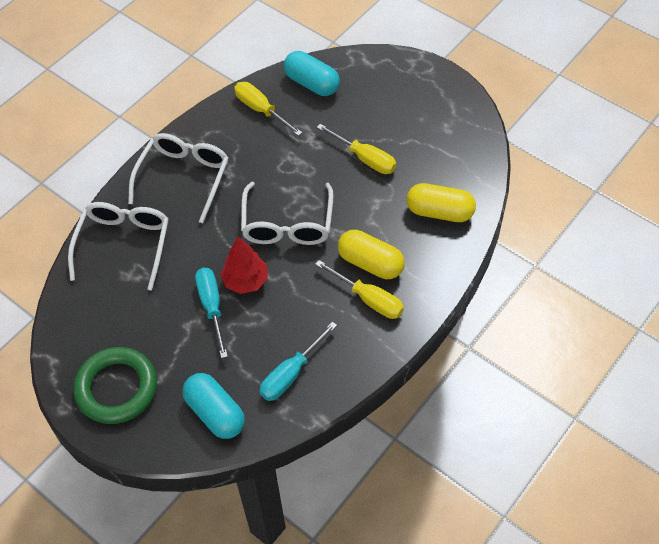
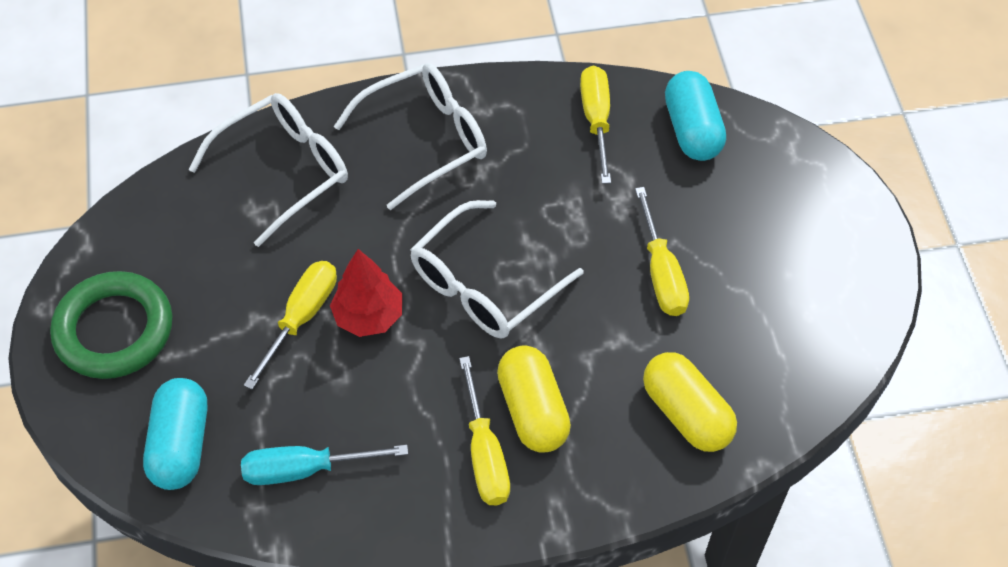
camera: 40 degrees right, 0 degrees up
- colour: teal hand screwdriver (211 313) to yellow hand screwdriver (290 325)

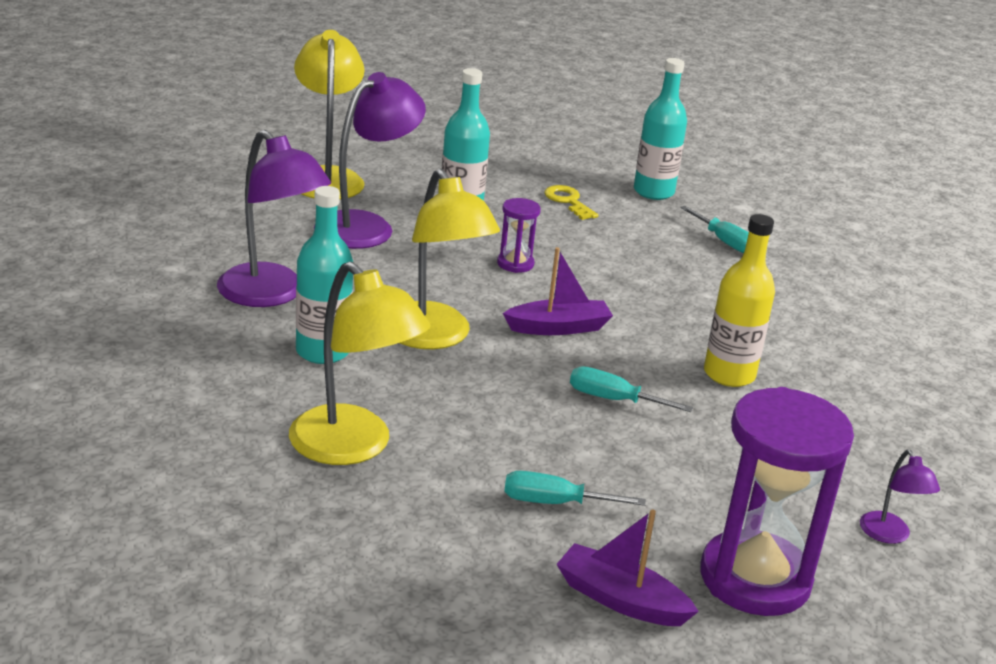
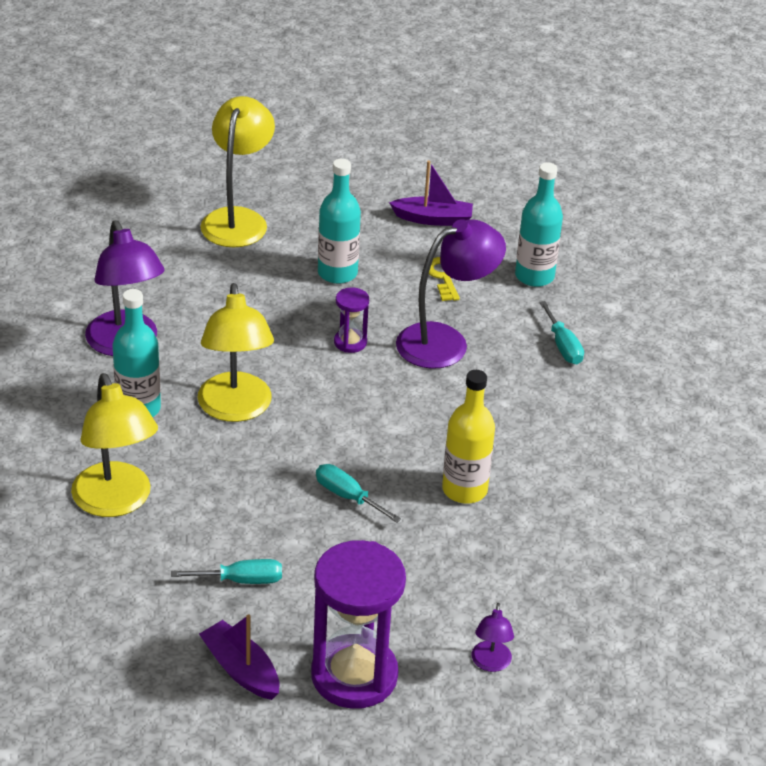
camera: 20 degrees right, 10 degrees up
- spun: teal hand screwdriver (575 488) = (226 571) 150 degrees clockwise
- relocated: violet sailboat (558 291) to (431 193)
- relocated: violet lamp (370 160) to (451 294)

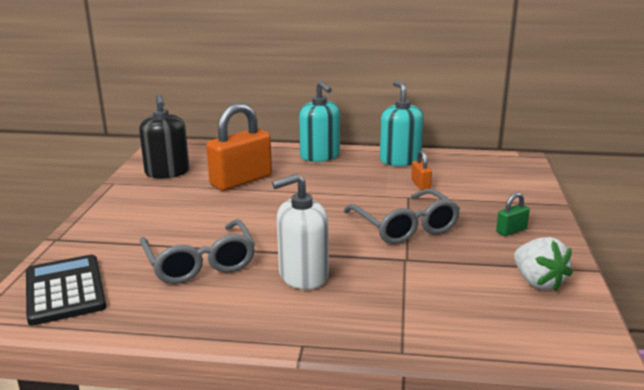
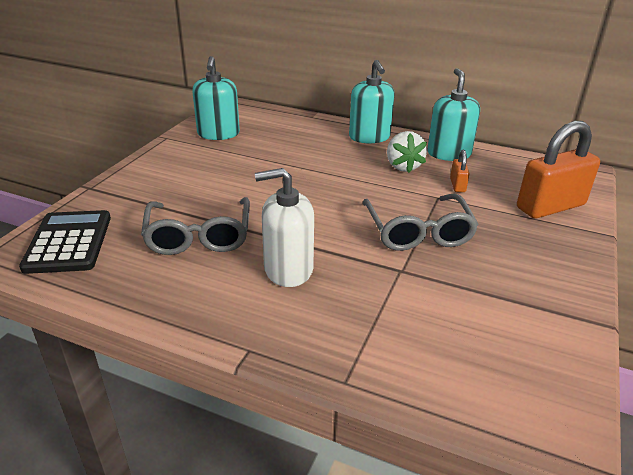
camera: 15 degrees right, 10 degrees up
- colour: ebony pump bottle (164 136) to teal pump bottle (216 98)
- relocated: white toy strawberry (543 264) to (407 152)
- relocated: bright orange lock (239 147) to (558 169)
- missing: green lock (513 214)

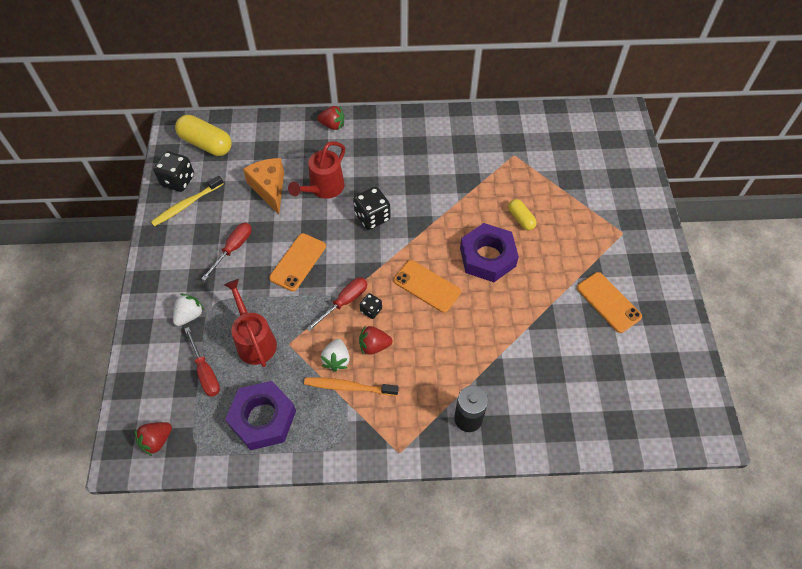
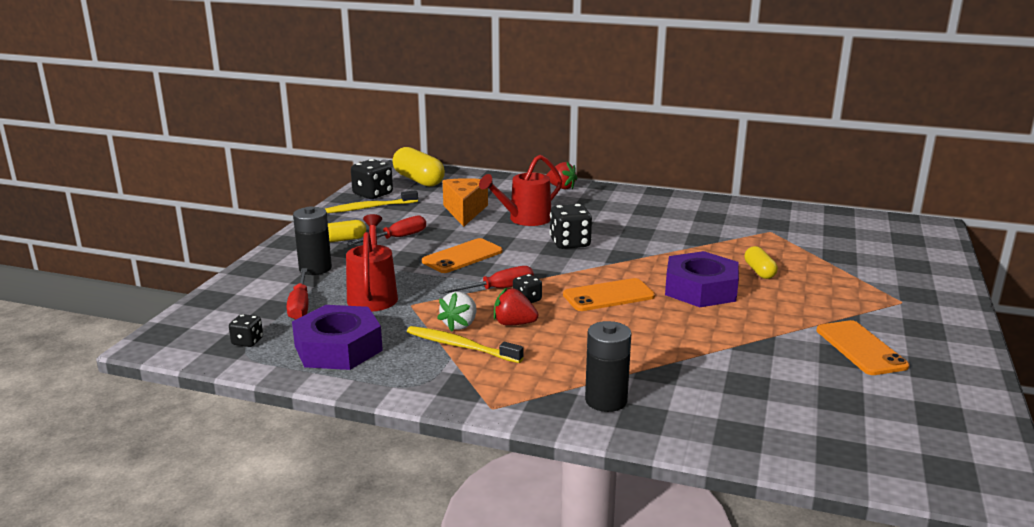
camera: 20 degrees right, 35 degrees down
- appeared: ebony dice (246 330)
- exchanged: white toy strawberry (188 310) to ebony AA battery (312 240)
- appeared: yellow pill shape (347 231)
- colour: bright orange toothbrush (351 386) to yellow toothbrush (465 344)
- spun: bright orange smartphone (427 286) = (609 294) 75 degrees counterclockwise
- missing: red toy strawberry (153 439)

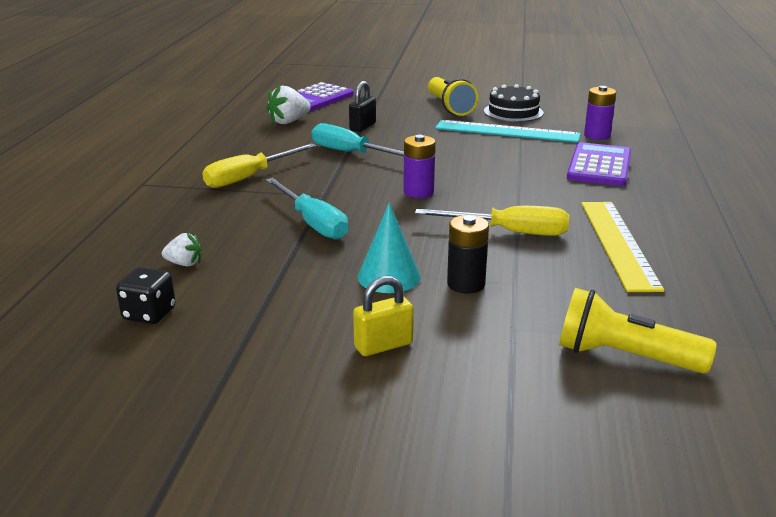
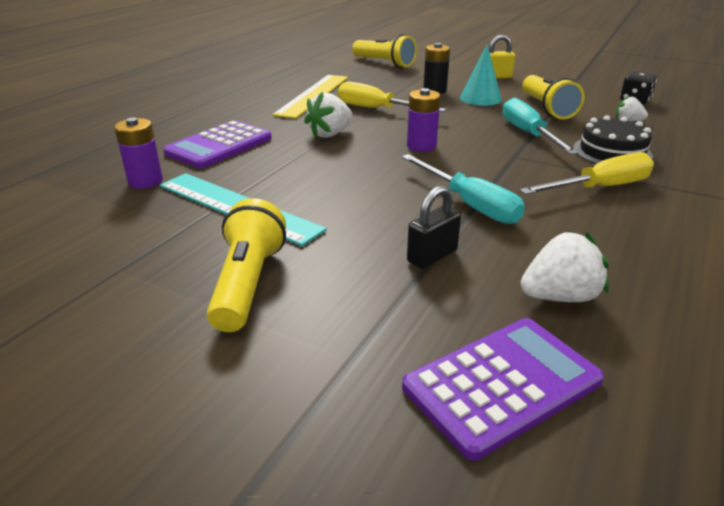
camera: 160 degrees left, 5 degrees up
- appeared: white toy strawberry (328 115)
- appeared: yellow torch (553 97)
- relocated: ebony gateau (514 103) to (613 139)

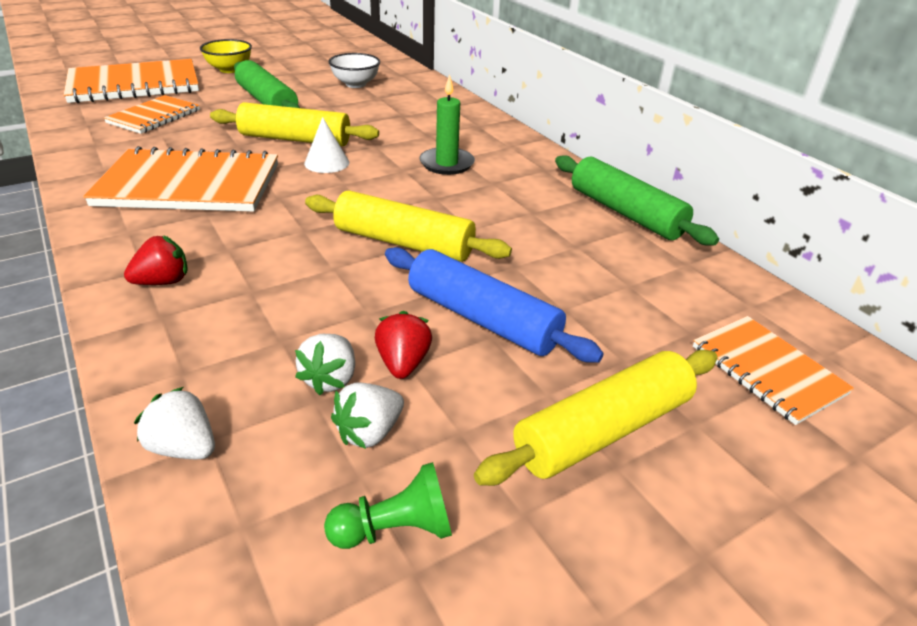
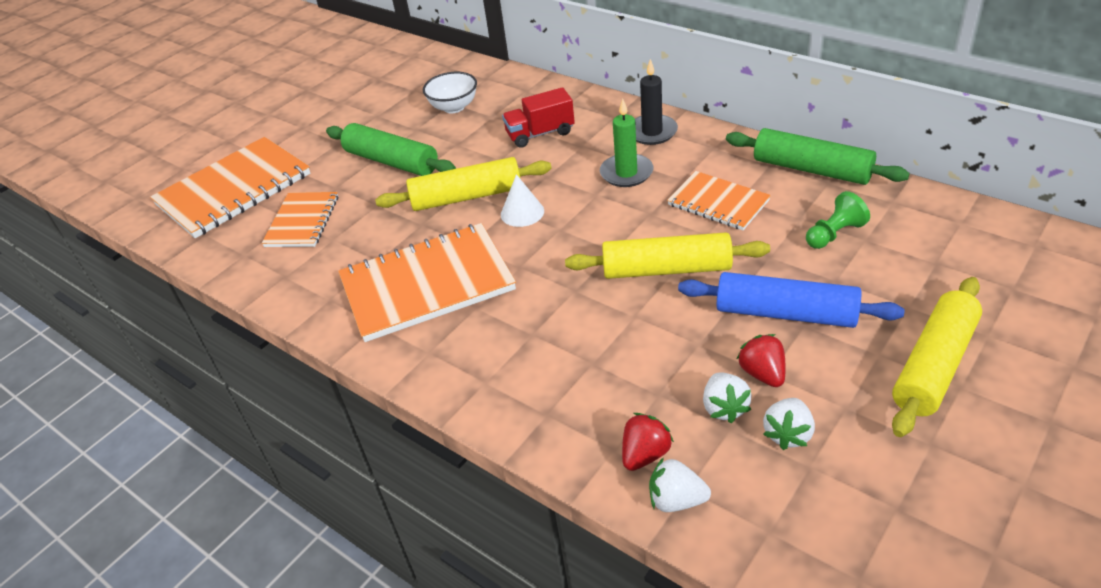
camera: 15 degrees left, 5 degrees up
- appeared: red truck (538 117)
- relocated: red toy strawberry (156 260) to (648 442)
- appeared: ebony candle (656 102)
- relocated: bright orange notebook (773 370) to (719 200)
- relocated: green chess pawn (388 505) to (838 220)
- missing: yellow deep dish (226 56)

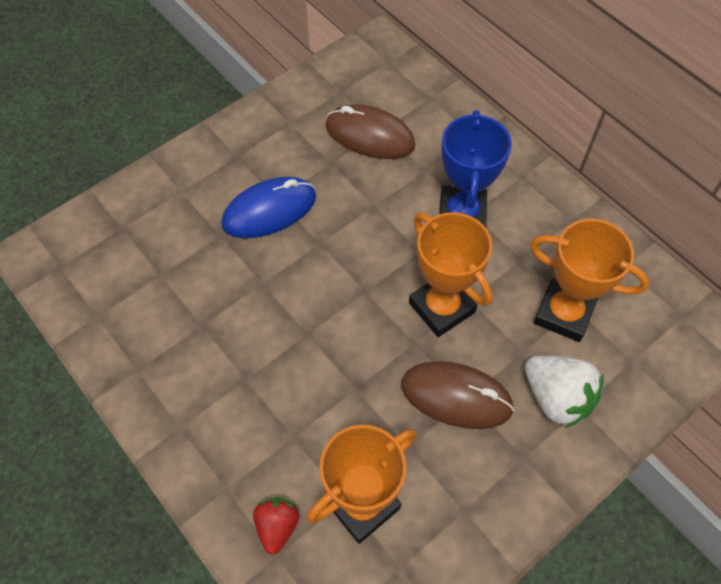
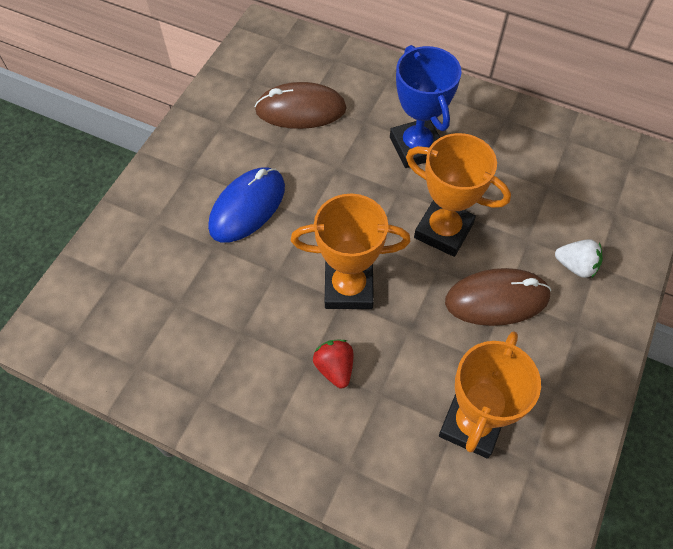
camera: 25 degrees left, 0 degrees up
- relocated: bright orange award cup (590 280) to (350 251)
- relocated: red toy strawberry (276 526) to (333 364)
- size: white toy strawberry (564 392) = (579 258) x0.62

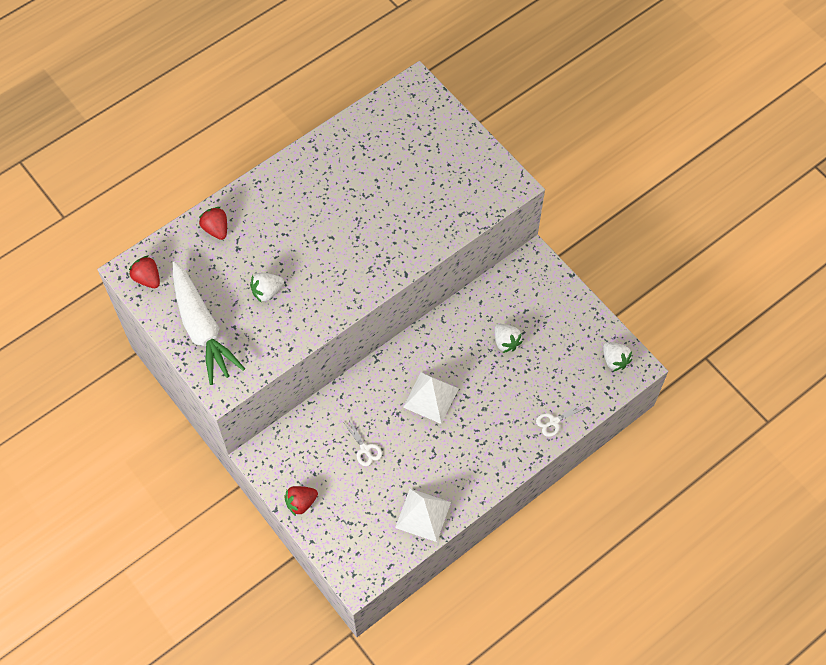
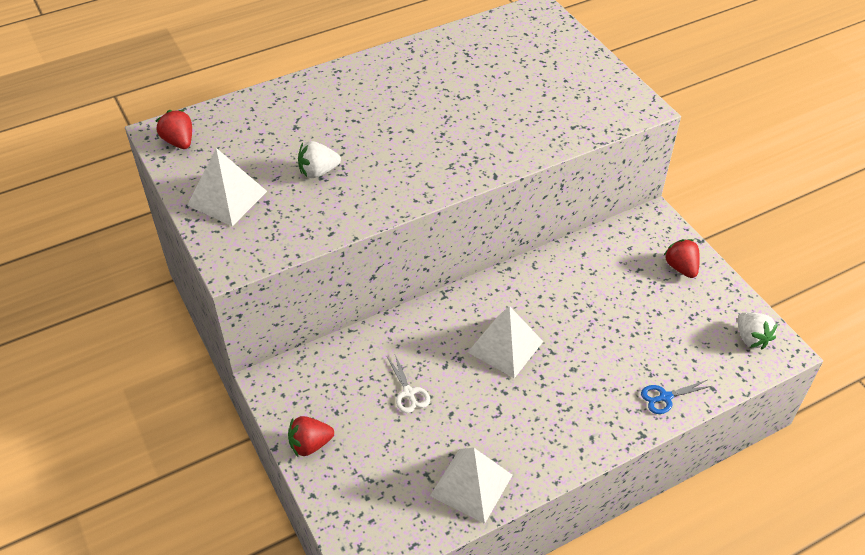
camera: 10 degrees right, 15 degrees down
- exchanged: white carrot (209 323) to white pyramid shape (227 187)
- colour: white scissors (561 419) to royal blue scissors (676 397)
- relocated: red toy strawberry (213 223) to (682 258)
- missing: white toy strawberry (509 338)

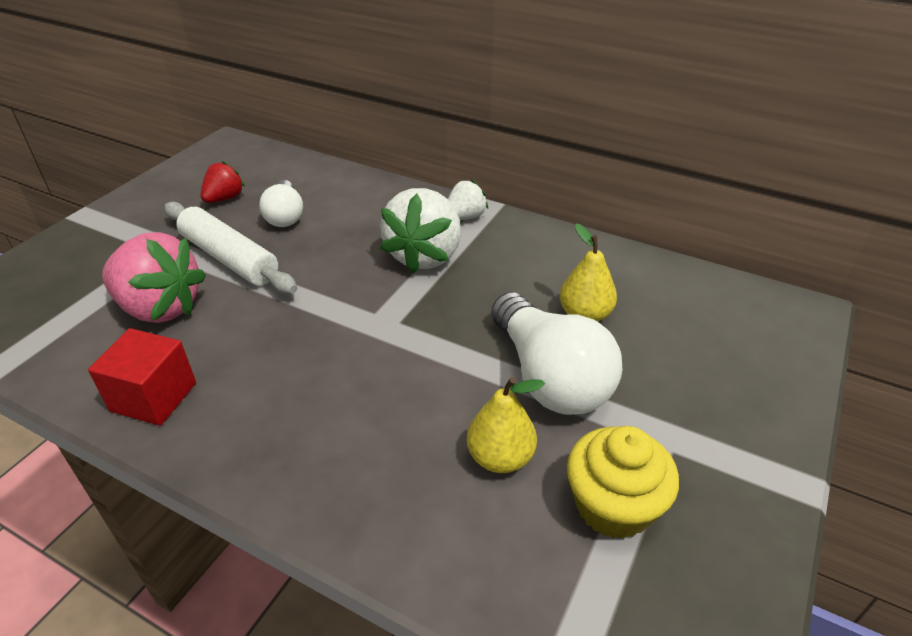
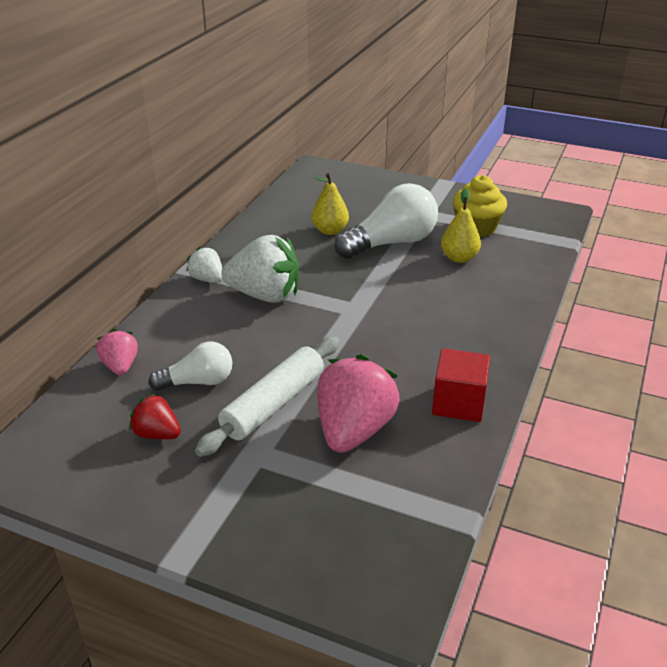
camera: 95 degrees left, 5 degrees down
- appeared: rosy toy strawberry (117 352)

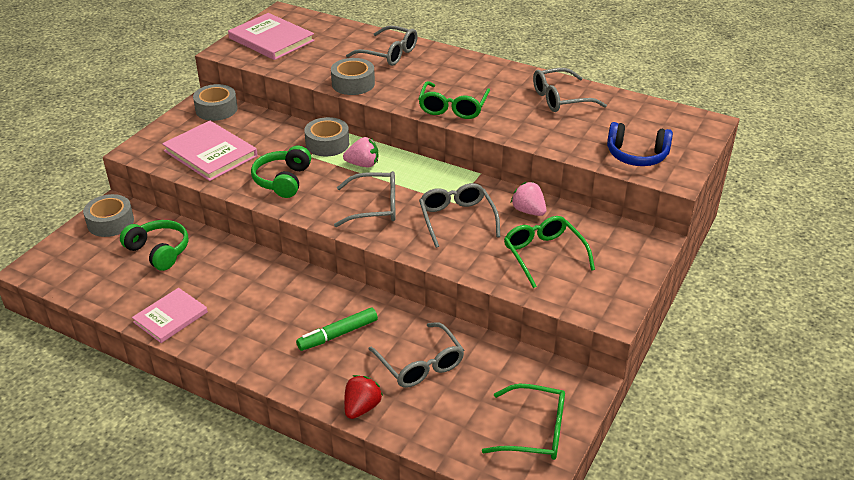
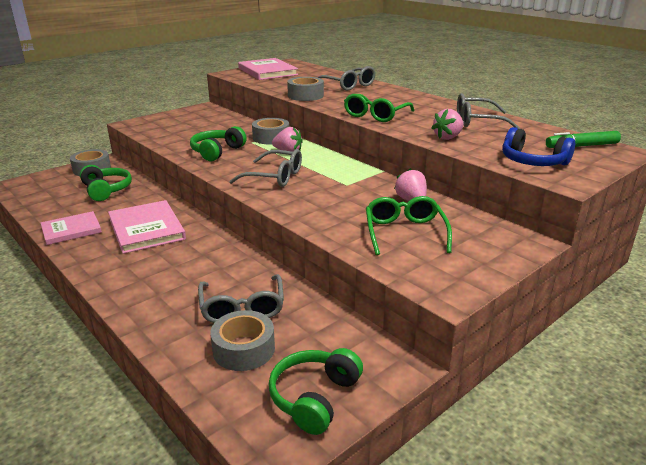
camera: 20 degrees right, 10 degrees down
- relocated: rosy hardcover (210 151) to (147 227)
- relocated: gray tape (215 102) to (242 340)
- exchanged: green eyeglasses (523 422) to green headset (316 391)
- appeared: rosy toy strawberry (448 124)
- relocated: green felt pen (337 329) to (583 139)
- missing: red toy strawberry (363 397)
- missing: gray eyeglasses (459 215)

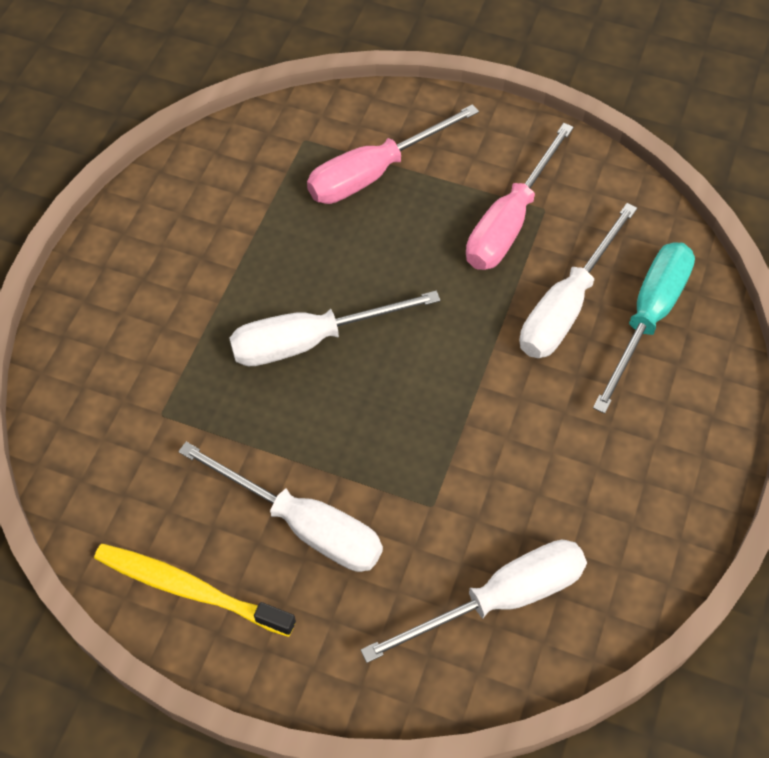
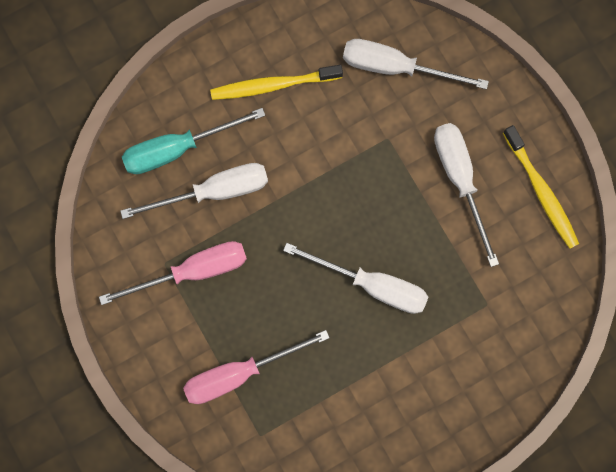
camera: 140 degrees left, 20 degrees up
- spun: rosy hand screwdriver (393 154) = (256 367) 150 degrees clockwise
- appeared: yellow toothbrush (276 82)

